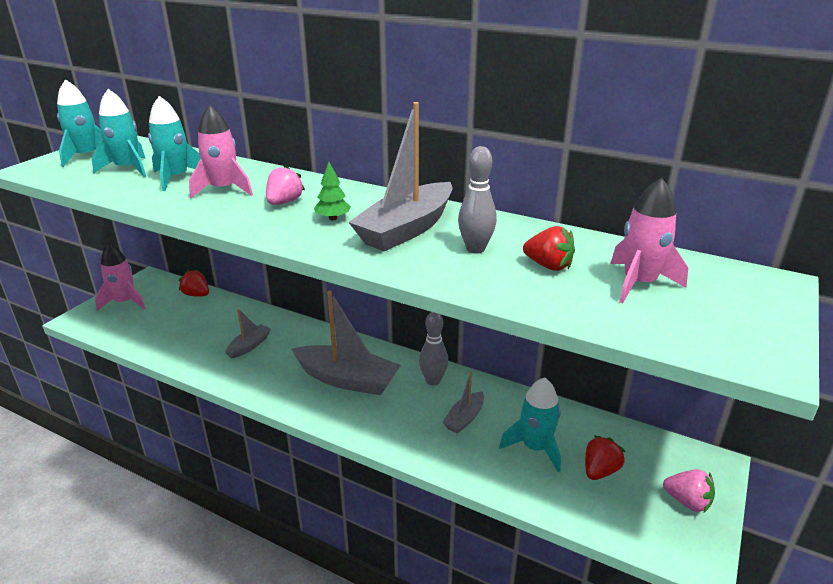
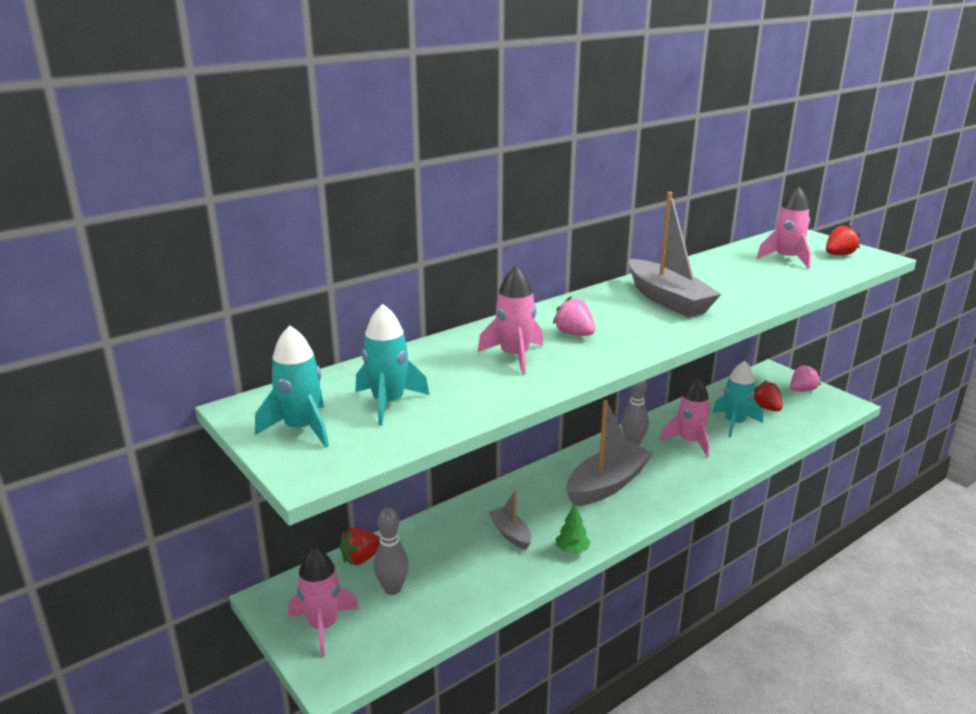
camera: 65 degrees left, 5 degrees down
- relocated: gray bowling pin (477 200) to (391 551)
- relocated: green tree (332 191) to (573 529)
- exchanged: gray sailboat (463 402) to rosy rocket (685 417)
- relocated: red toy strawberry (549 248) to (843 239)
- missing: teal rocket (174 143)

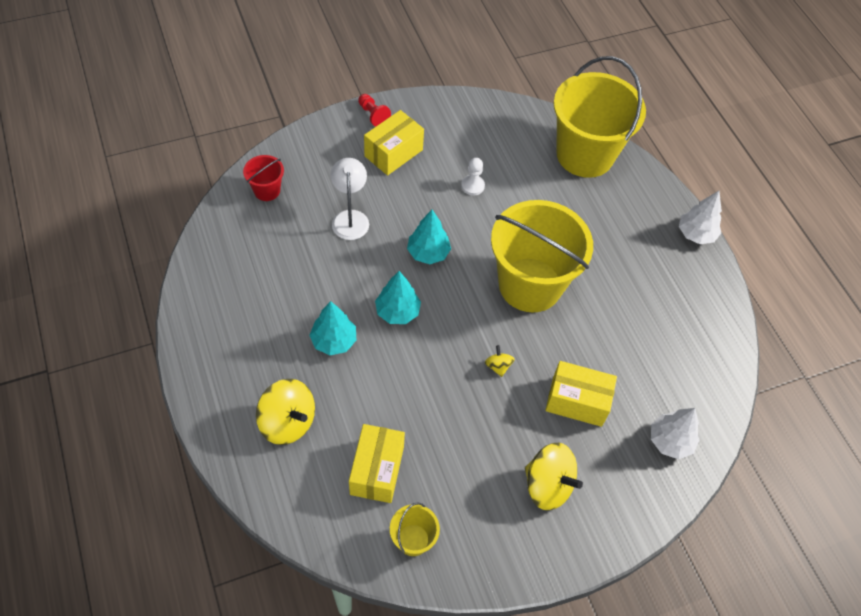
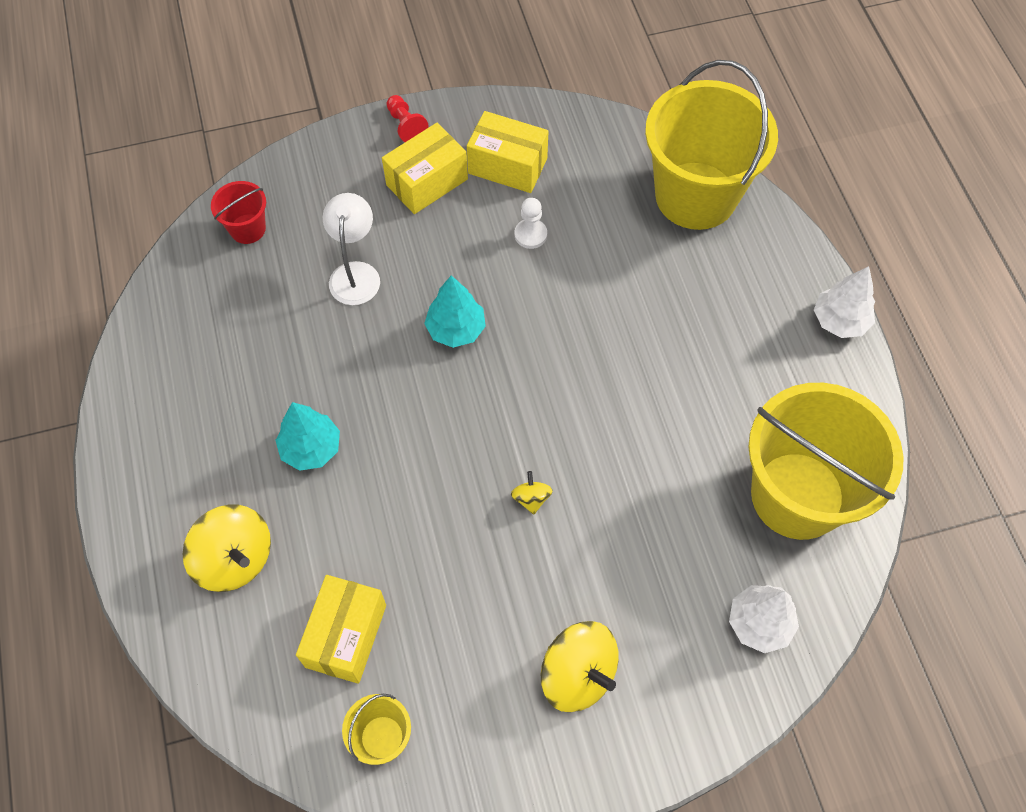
camera: 10 degrees right, 5 degrees up
- relocated: yellow box (581 394) to (508 152)
- relocated: yellow sand bucket (542 256) to (826 461)
- missing: teal tree (398 297)

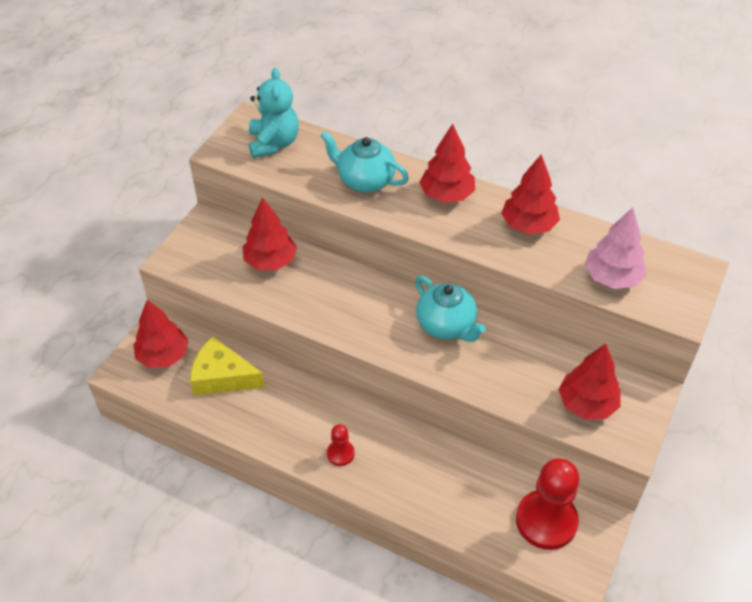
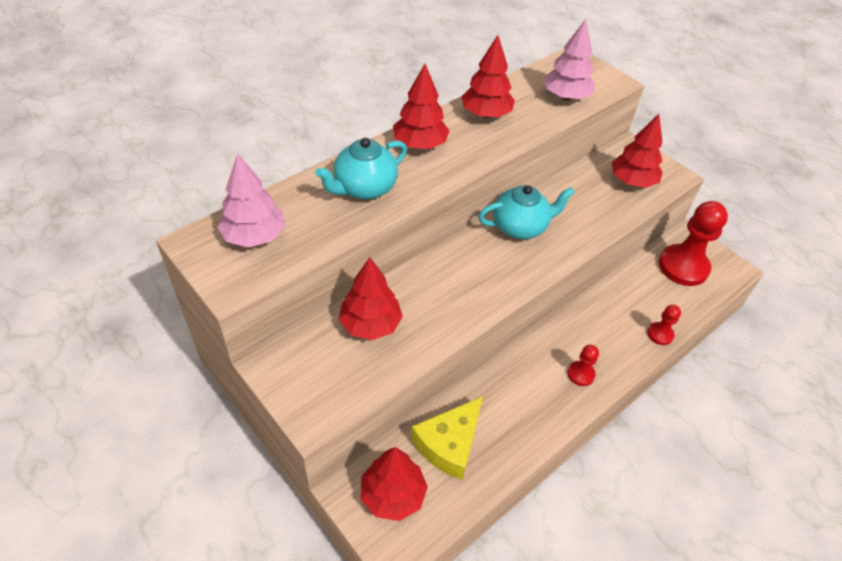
camera: 70 degrees left, 0 degrees up
- exchanged: teal teddy (274 113) to rosy tree (251 200)
- appeared: red chess pawn (664 325)

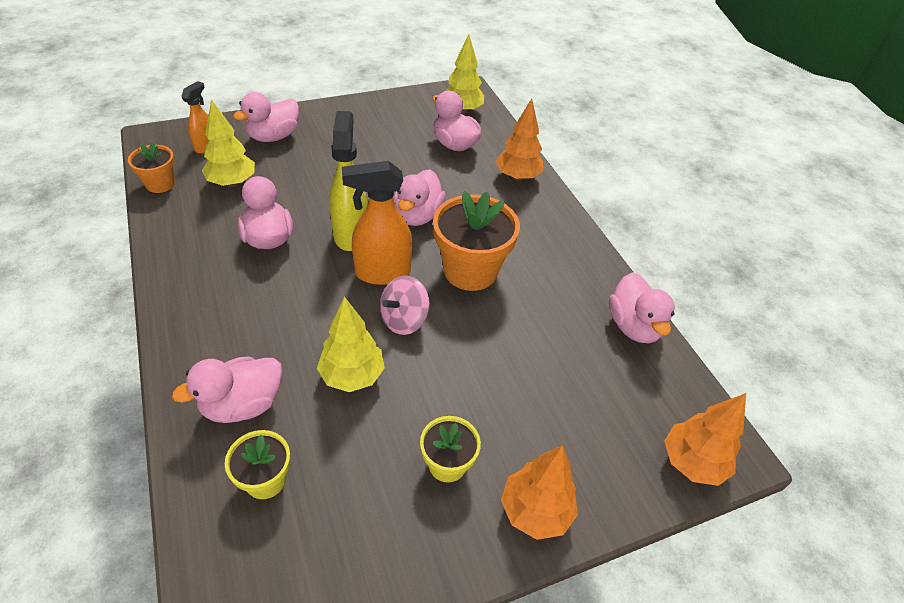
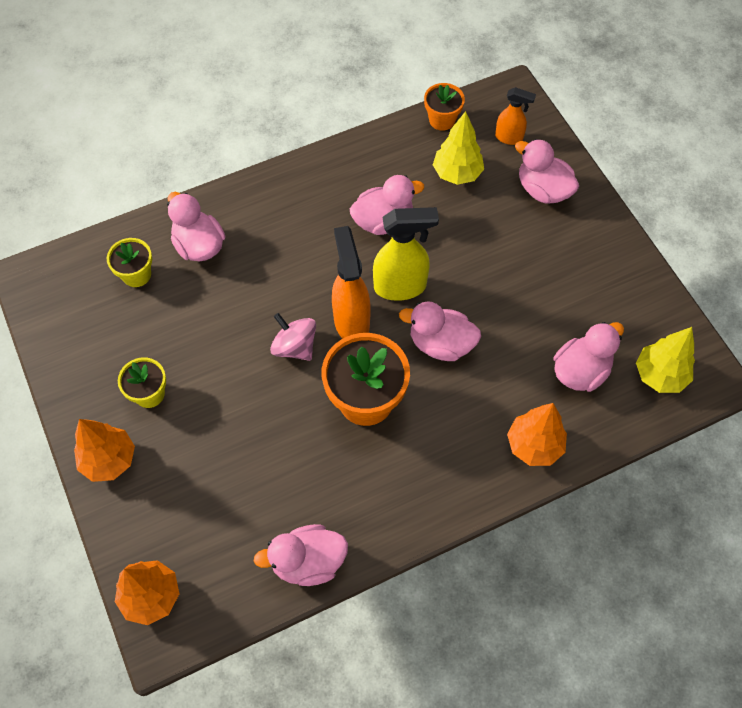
camera: 90 degrees right, 15 degrees up
- missing: yellow tree (351 344)

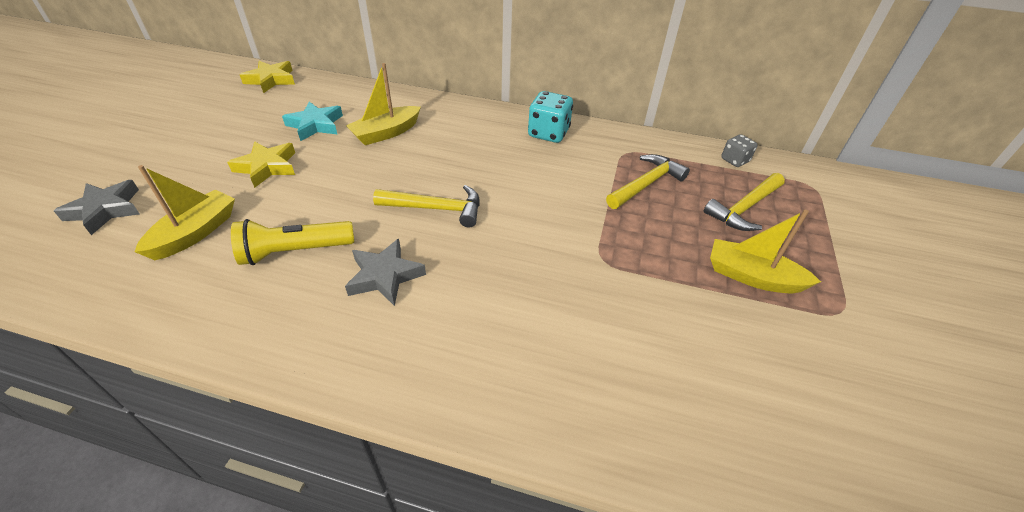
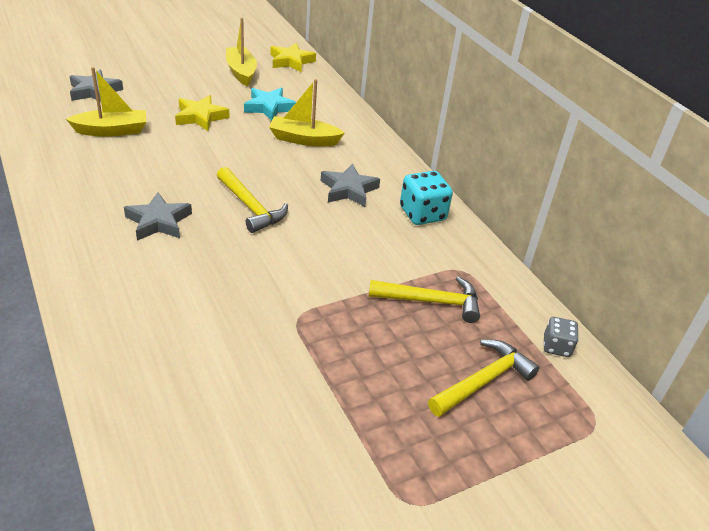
camera: 45 degrees right, 5 degrees down
- relocated: yellow sailboat (765 252) to (241 52)
- appeared: gray five-pointed star (350 185)
- spun: yellow claw hammer (744 202) = (484 378) 135 degrees clockwise
- missing: yellow torch (292 242)

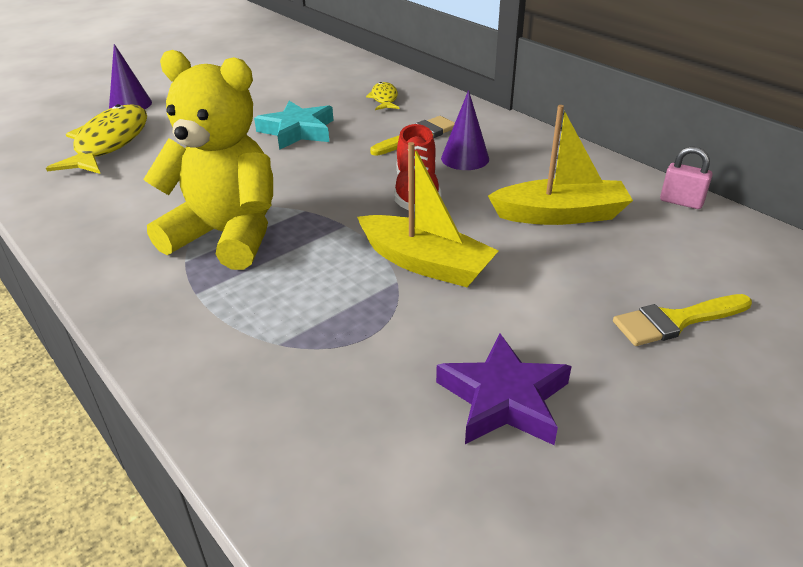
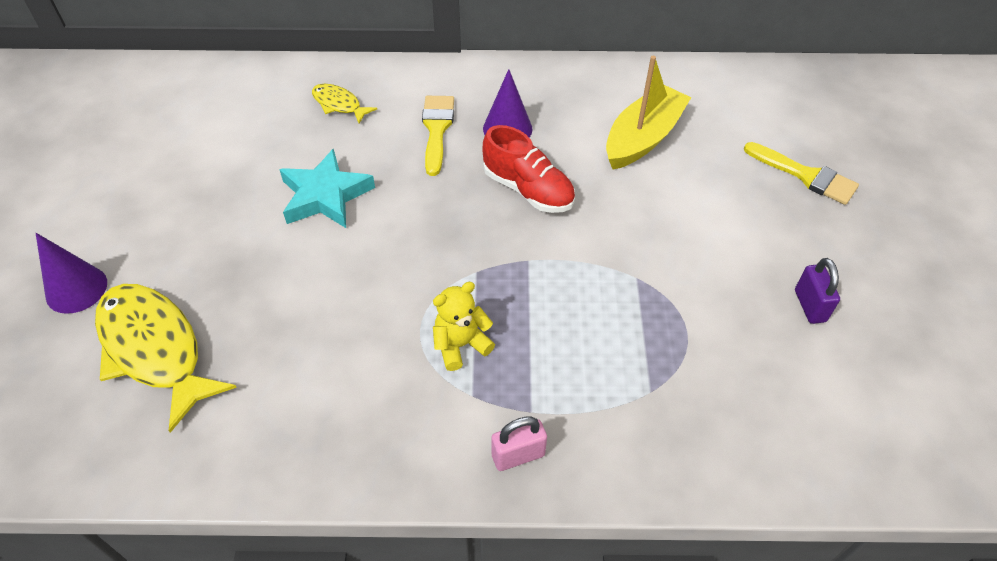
camera: 50 degrees left, 15 degrees up
- size: yellow teddy (208 160) = (464 326) x0.44
- relocated: rosy lock (686 177) to (519 444)
- spun: yellow brush (682 320) = (801 173) 75 degrees counterclockwise
- exchanged: violet five-pointed star (504 389) to violet lock (817 291)
- missing: yellow sailboat (428 214)

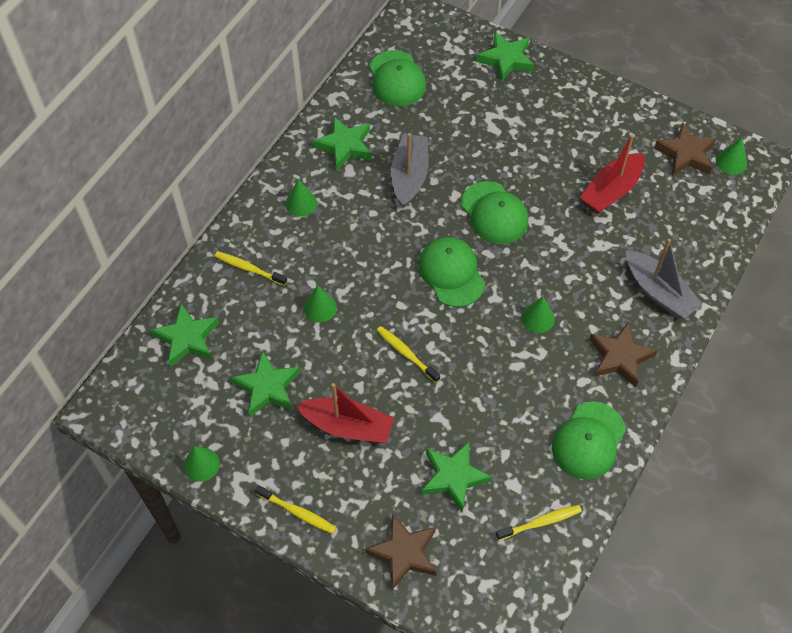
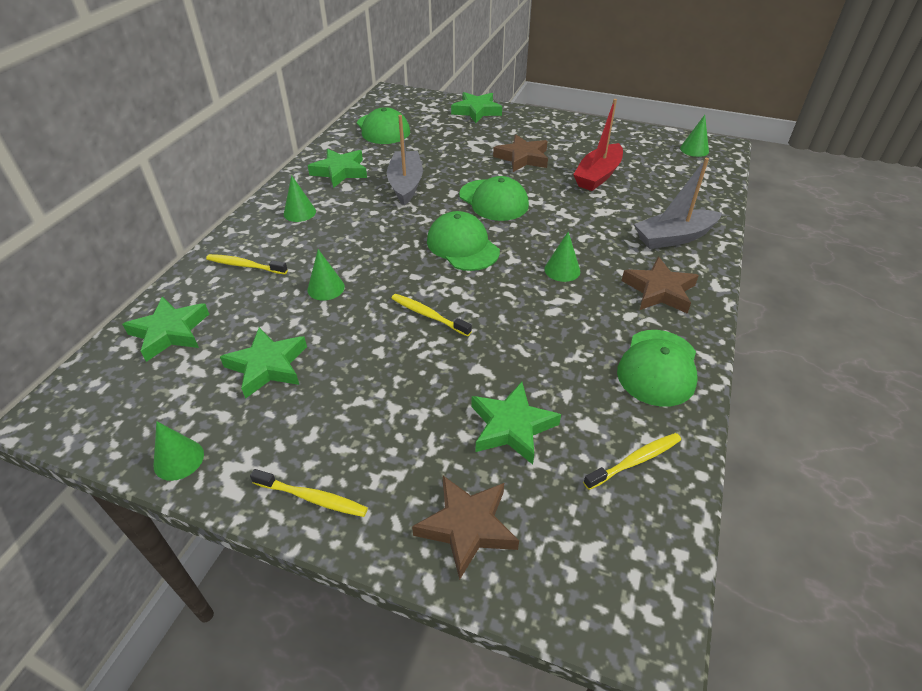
camera: 10 degrees left, 15 degrees down
- relocated: dark brown five-pointed star (685 149) to (520 153)
- spun: gray sailboat (664 279) = (678 203) 120 degrees clockwise
- missing: red sailboat (345 413)

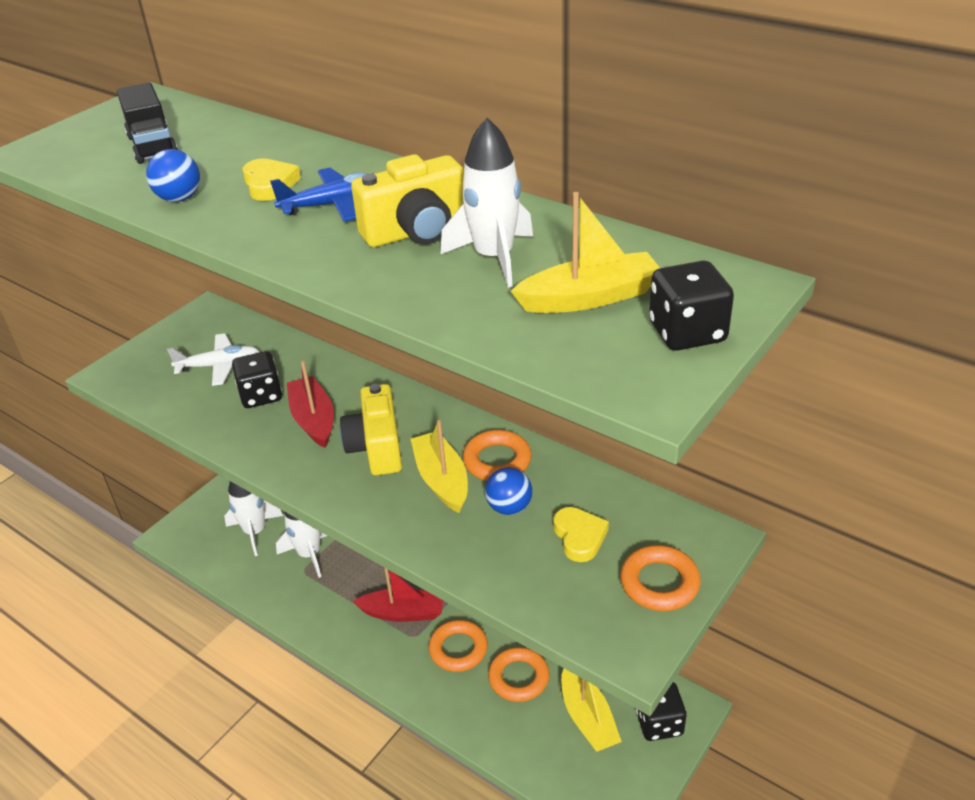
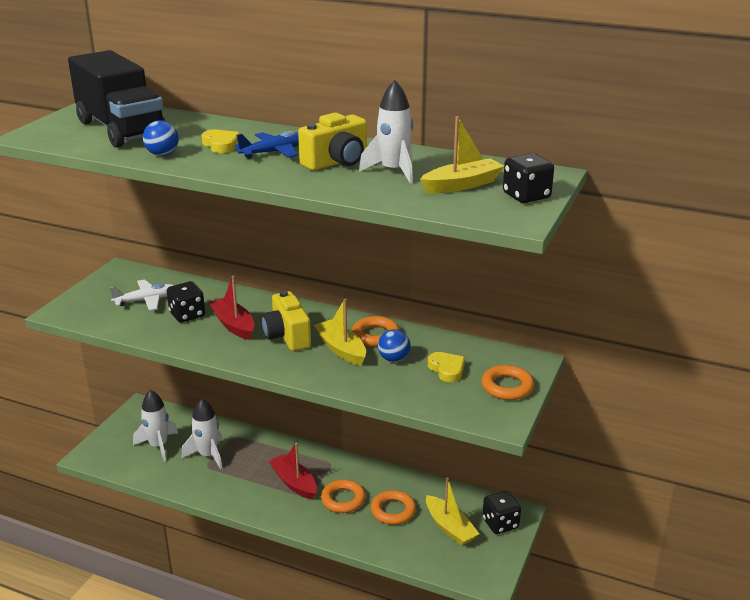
camera: 15 degrees left, 10 degrees down
- size: ebony truck (147 123) = (116 99) x1.91
- spun: red sailboat (397 595) = (293 471) 120 degrees counterclockwise

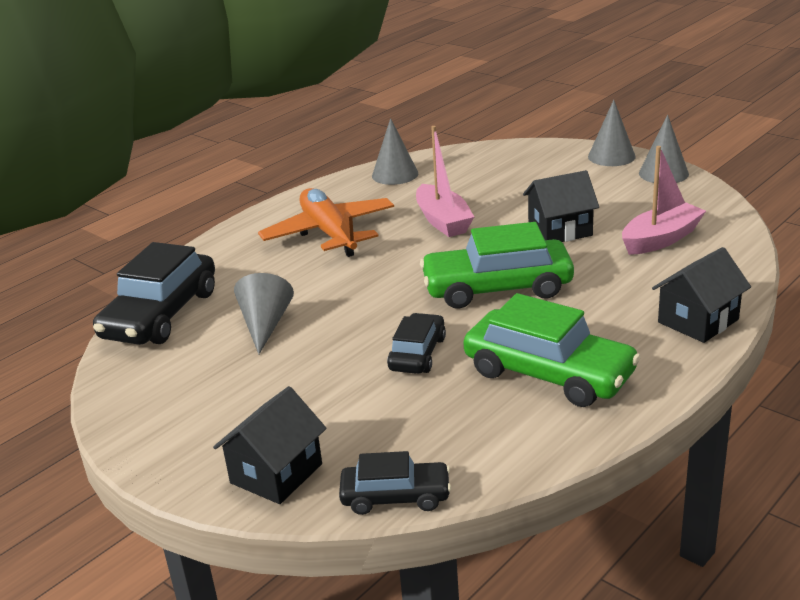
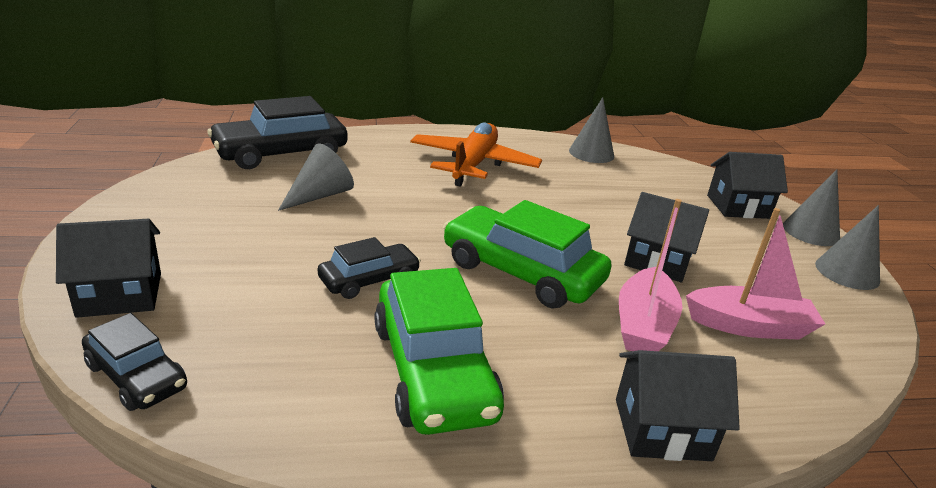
camera: 35 degrees right, 0 degrees up
- relocated: rosy sailboat (445 181) to (651 275)
- appeared: ebony cottage (747 185)

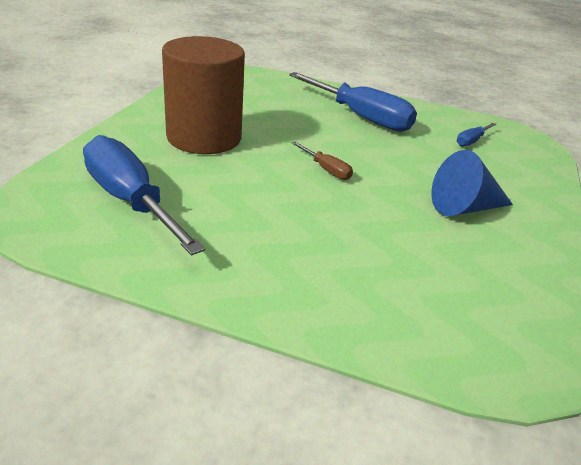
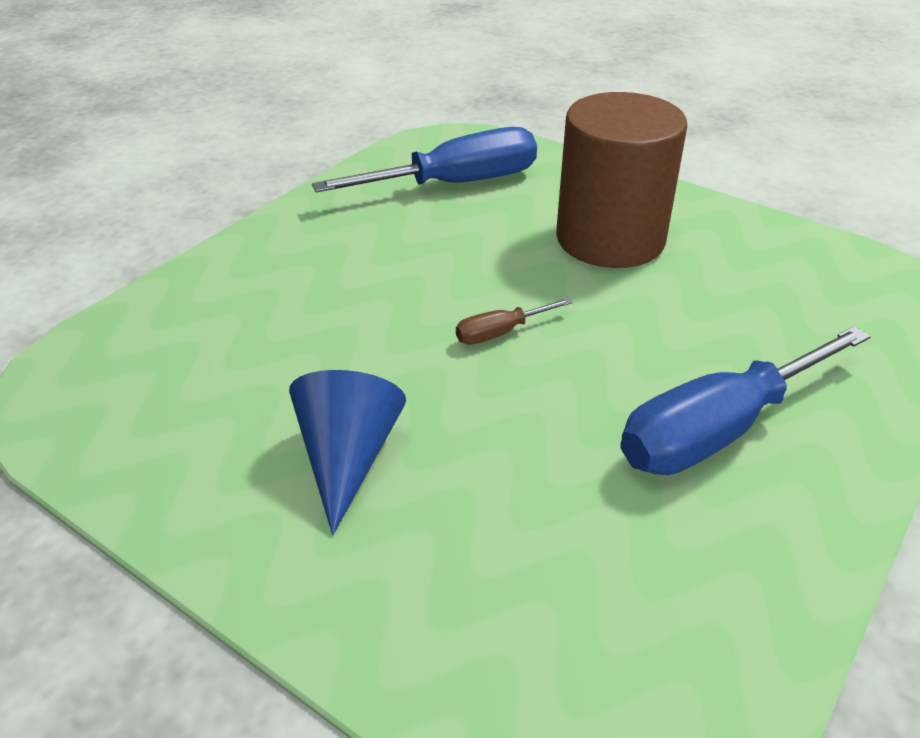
camera: 110 degrees right, 5 degrees up
- missing: royal blue hand screwdriver (477 135)

